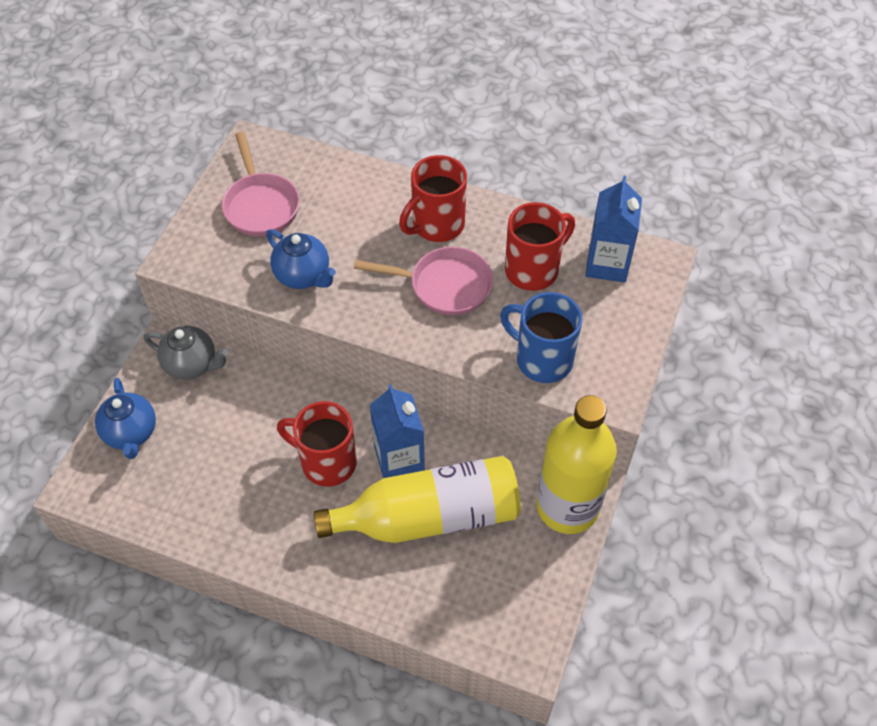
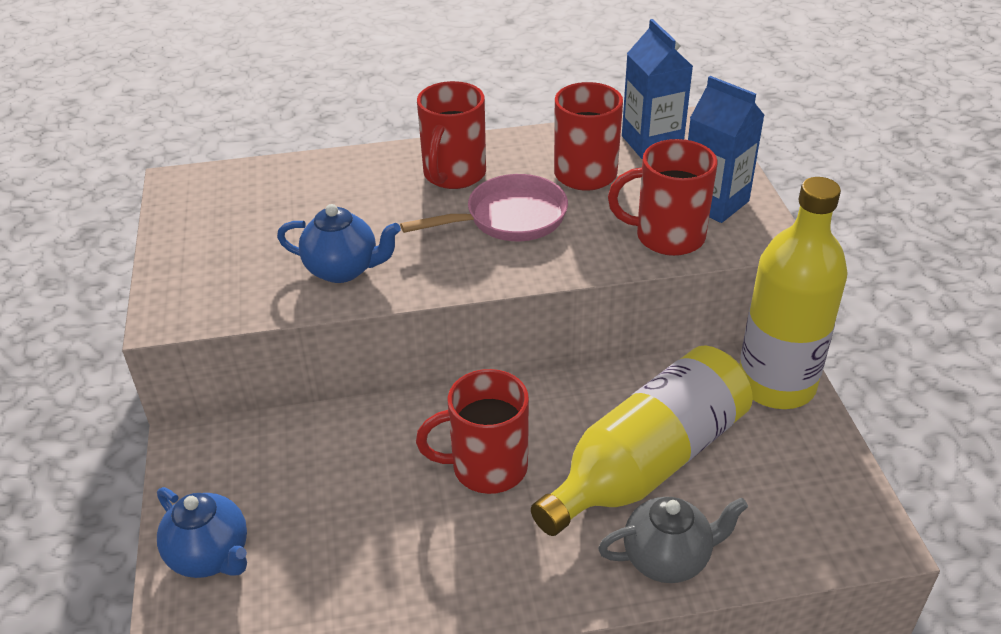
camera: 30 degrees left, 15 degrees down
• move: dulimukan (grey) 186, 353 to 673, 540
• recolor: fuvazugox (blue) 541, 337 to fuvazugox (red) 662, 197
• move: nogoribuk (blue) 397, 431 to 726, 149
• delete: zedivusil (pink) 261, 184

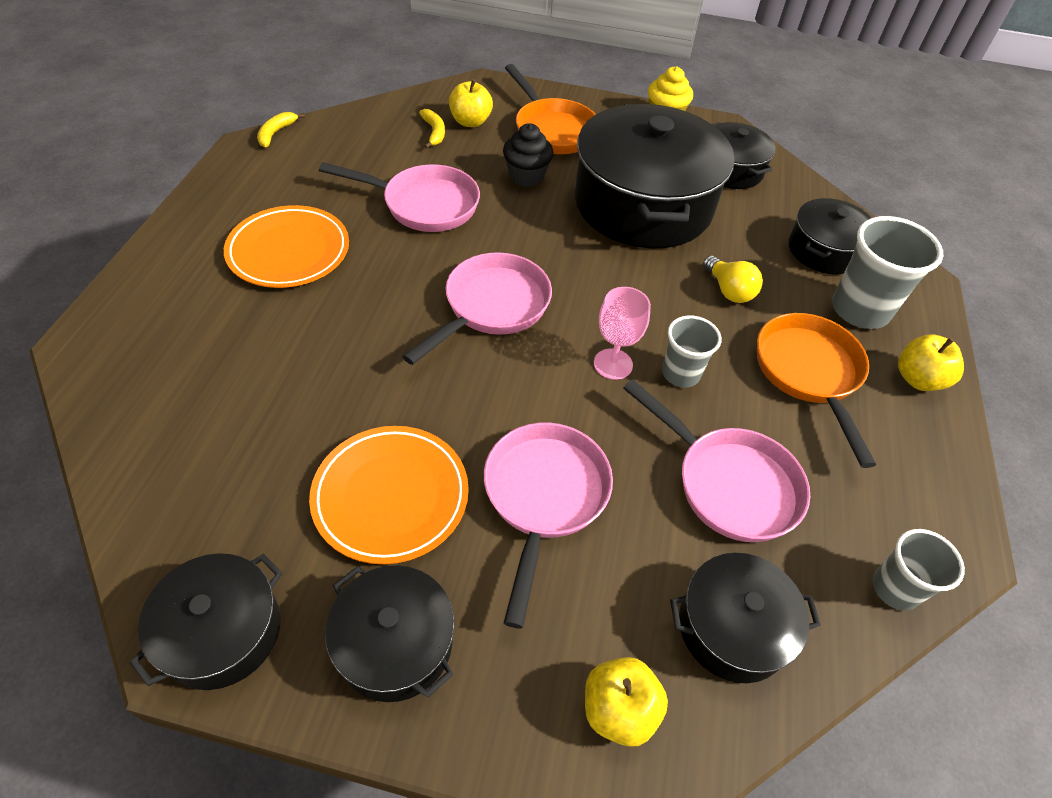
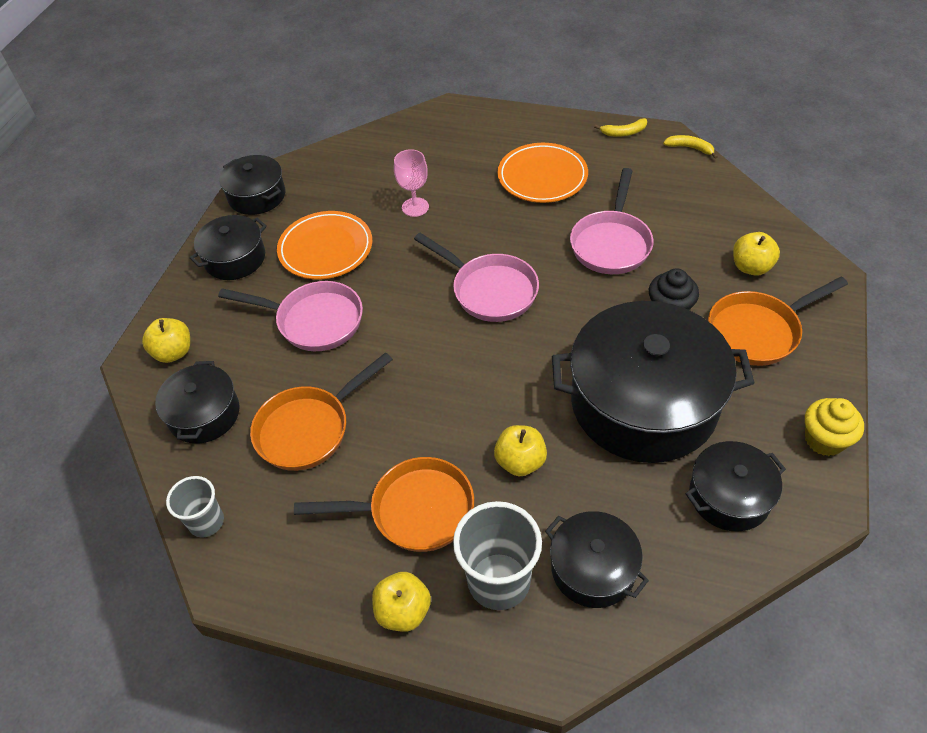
camera: 100 degrees right, 0 degrees up
• recolor: zedivusil (pink) 716, 460 to zedivusil (orange) 321, 411
• move: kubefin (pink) 622, 333 to 411, 183
• replace: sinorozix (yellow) 733, 279 to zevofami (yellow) 520, 450
• move: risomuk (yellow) 432, 129 to 620, 127
• delete: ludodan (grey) 691, 351

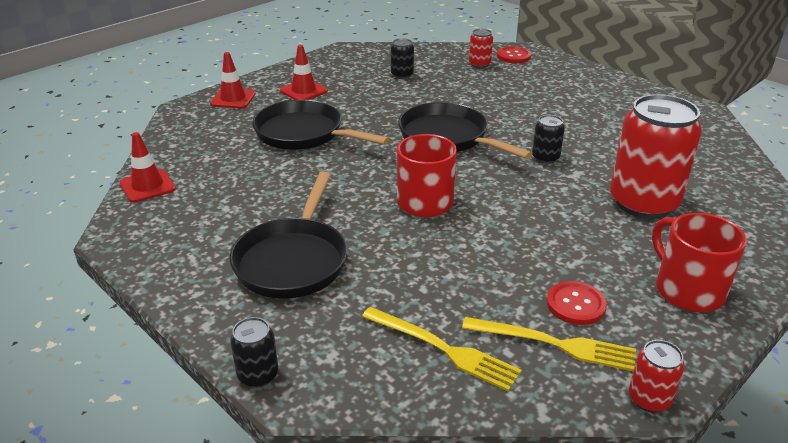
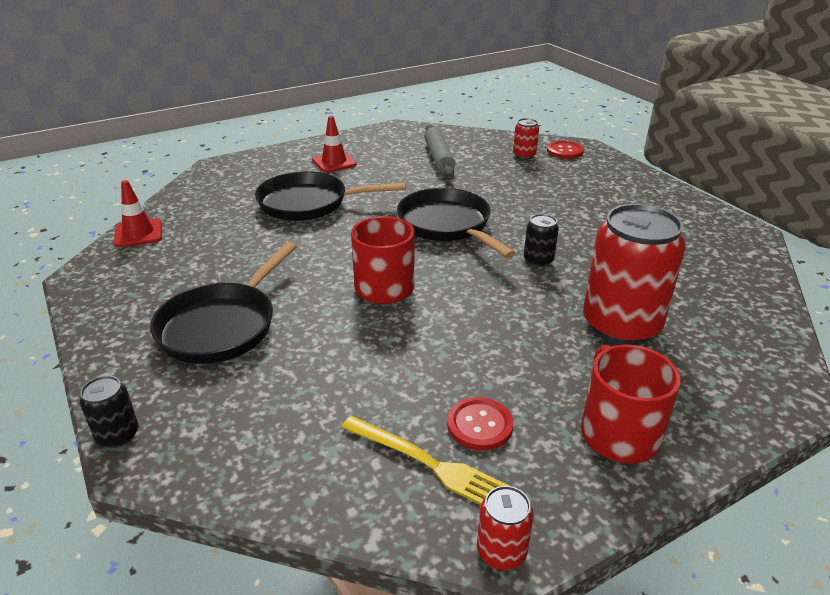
camera: 15 degrees right, 0 degrees up
• rotate: zedivusil (black) 321, 125 = 330, 196 45 degrees counterclockwise
• replace: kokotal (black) 402, 58 to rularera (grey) 439, 151
• delete: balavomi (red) 233, 80
• delete: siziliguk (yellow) 442, 349

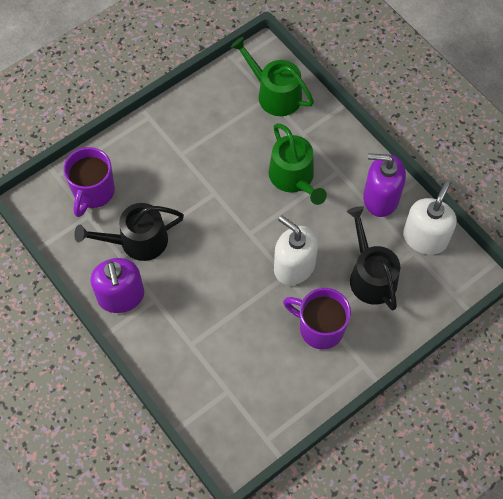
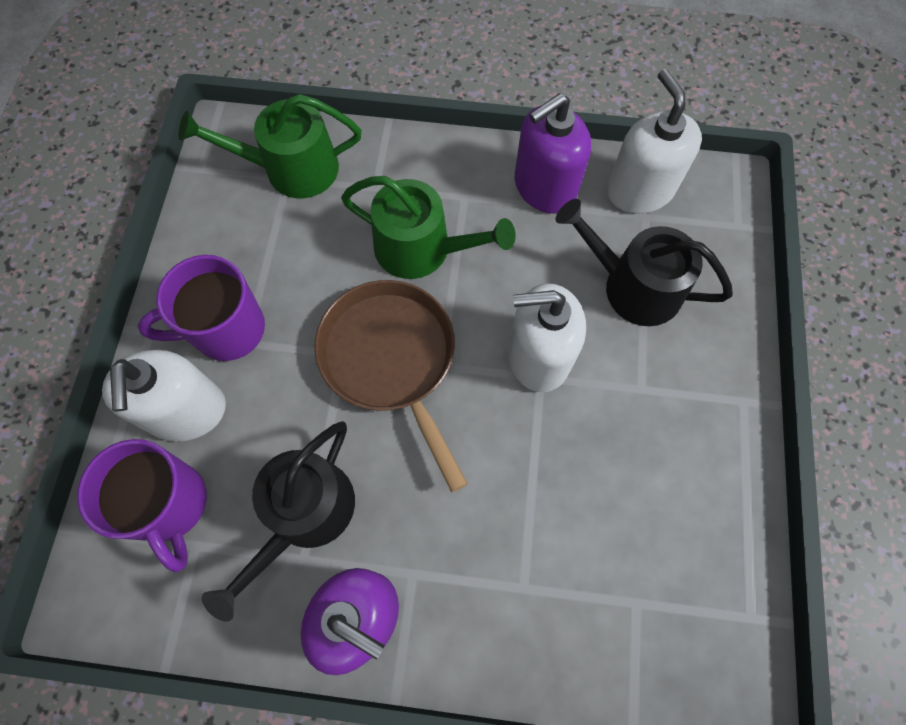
camera: 45 degrees left, 5 degrees up
• insert: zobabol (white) 164, 396
• move: fuvazugox (purple) 317, 319 to 201, 308
• insert: zedivusil (brown) 391, 386

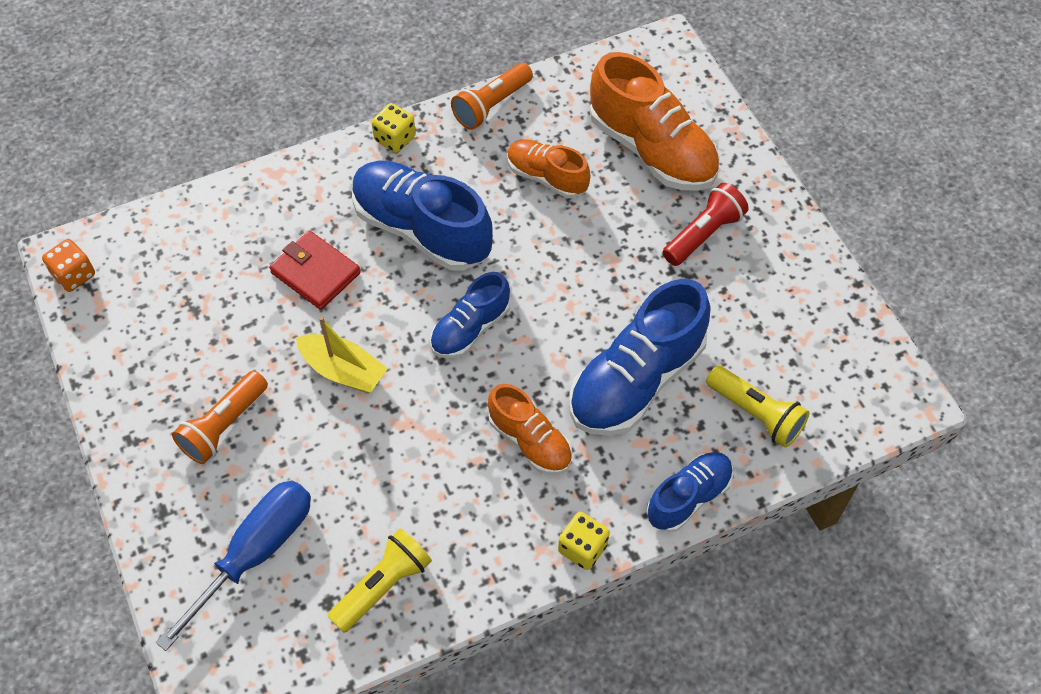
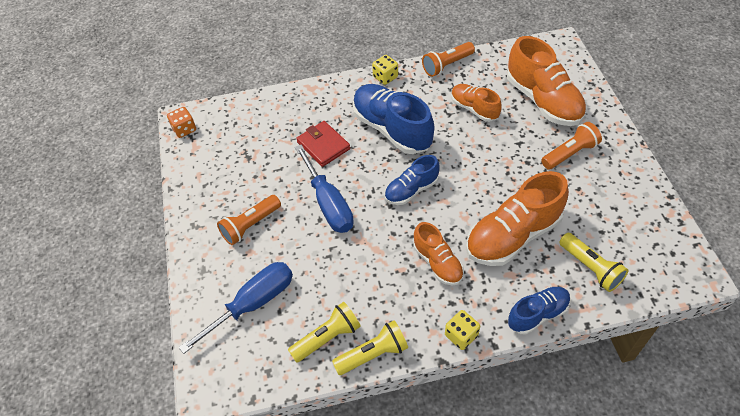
camera: 15 degrees right, 5 degrees down
• replace: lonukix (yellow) 342, 354 to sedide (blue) 324, 188
• insert: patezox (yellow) 370, 347
• recolor: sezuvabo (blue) 639, 357 to sezuvabo (orange) 517, 218
• recolor: patezox (red) 706, 224 to patezox (orange) 571, 146

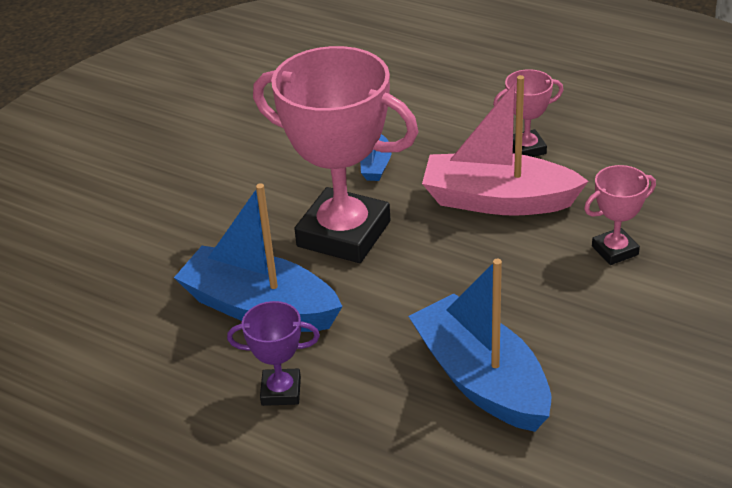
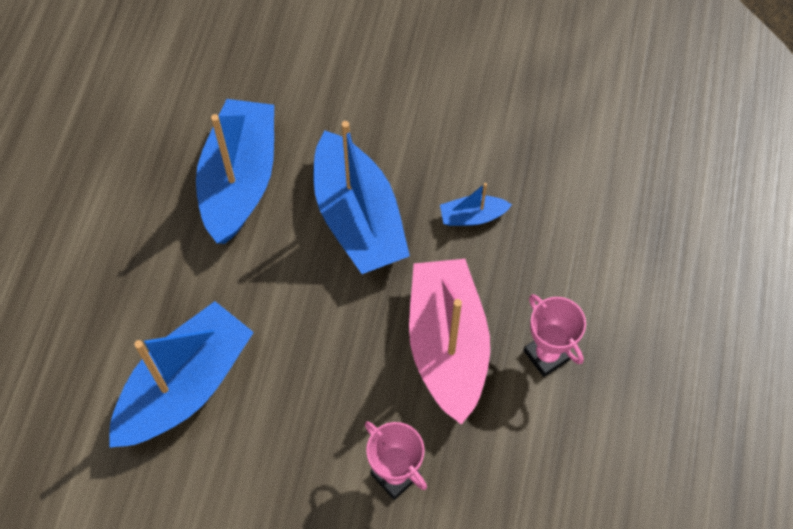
camera: 70 degrees right, 25 degrees up
• replace: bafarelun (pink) 335, 154 to lonukix (blue) 361, 197
• delete: bafarelun (purple) 273, 353

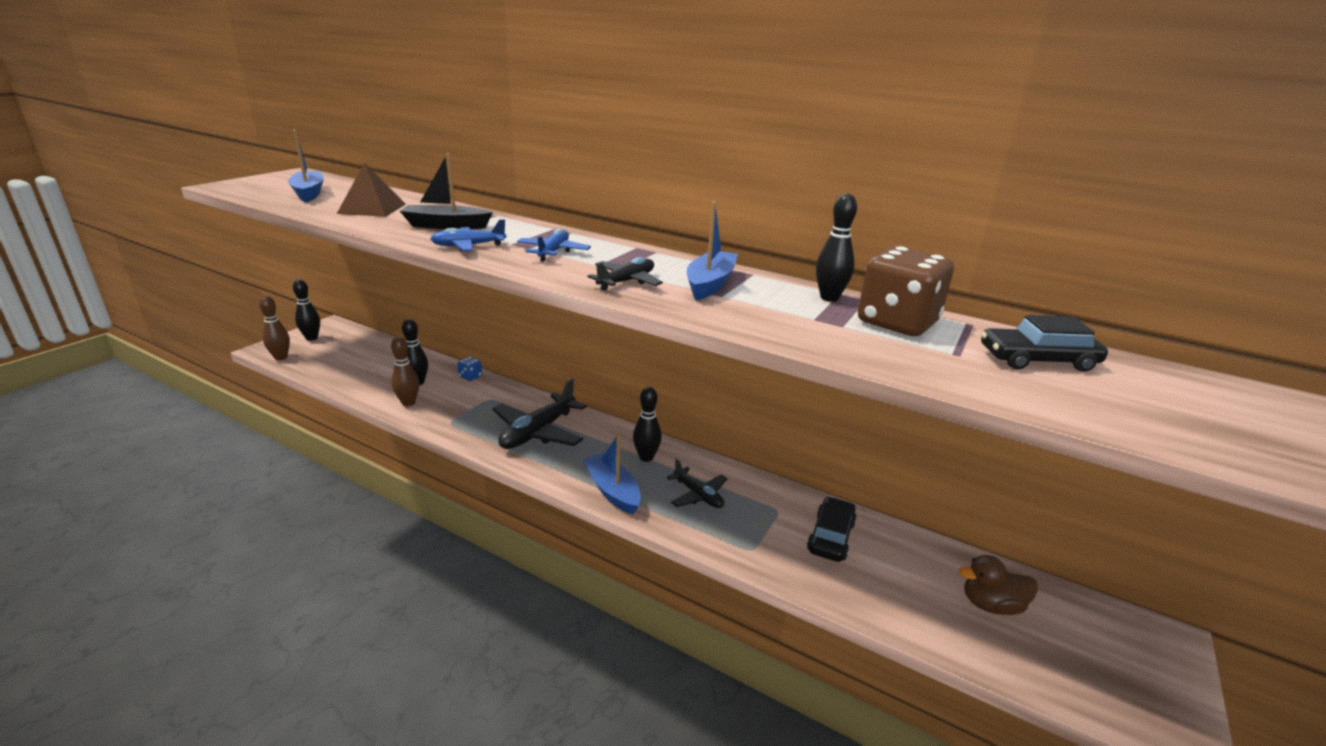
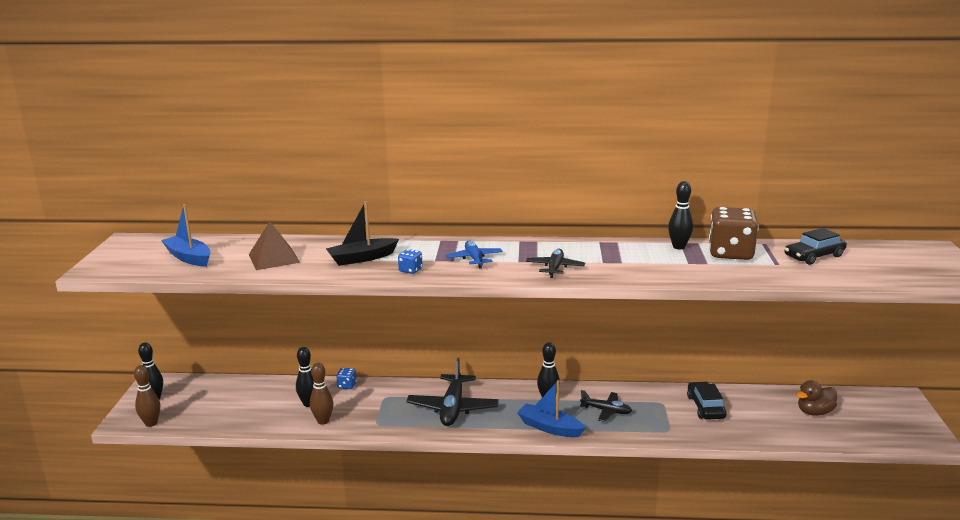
camera: 25 degrees left, 5 degrees down
• replace: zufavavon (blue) 468, 235 to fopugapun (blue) 410, 261
• delete: lonukix (blue) 712, 250

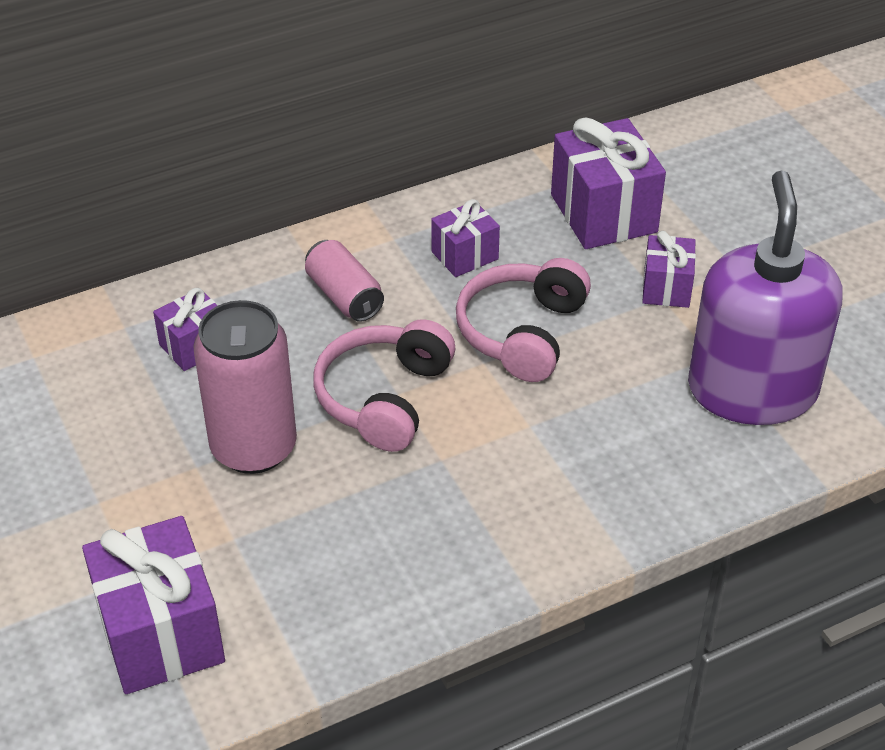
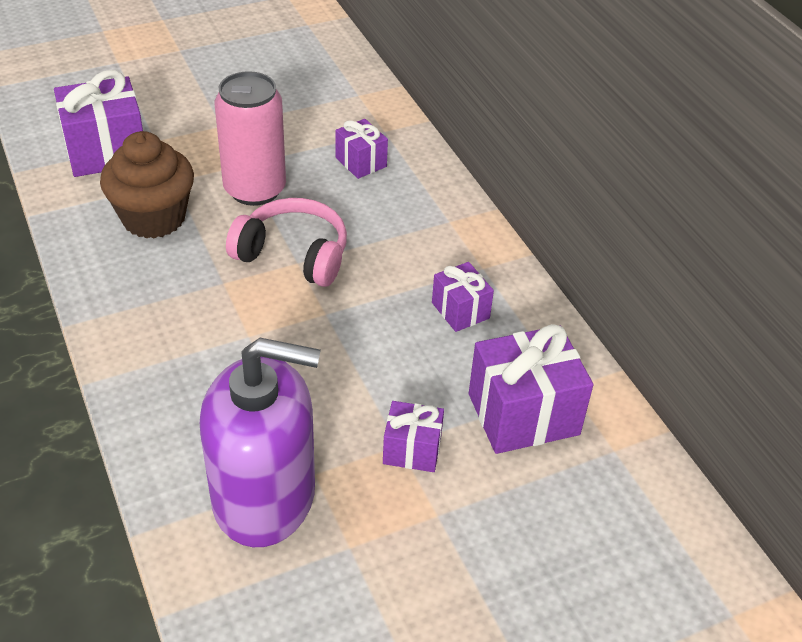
camera: 90 degrees right, 0 degrees up
• insert: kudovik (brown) 147, 185
• delete: kokotal (pink) 344, 281
• delete: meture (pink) 523, 320

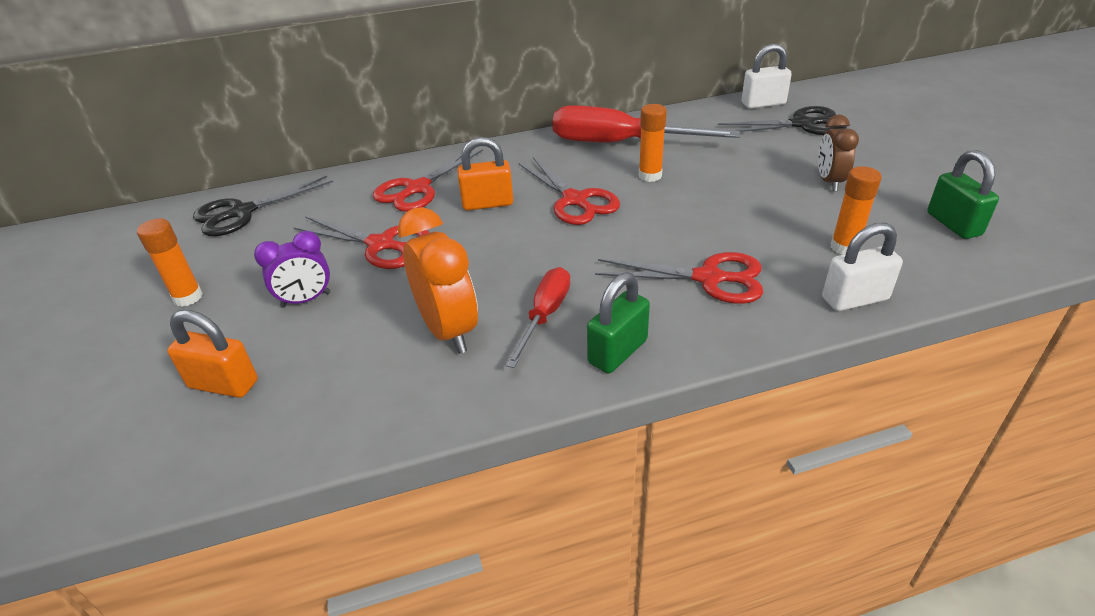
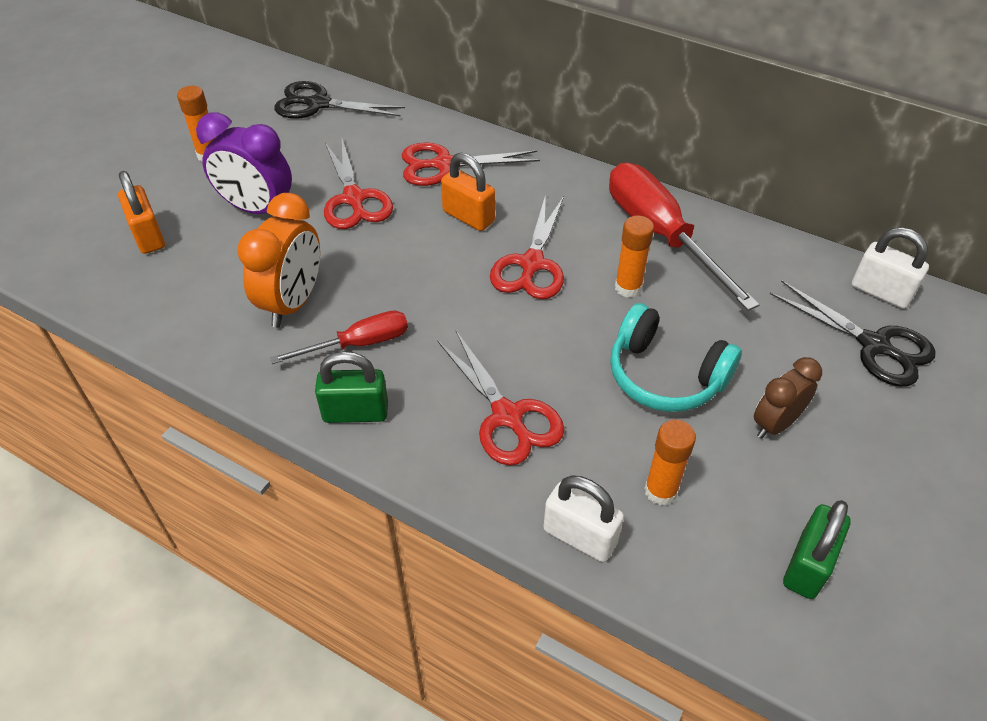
camera: 45 degrees right, 10 degrees up
• resize: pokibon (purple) 292, 269 = 244, 163 x1.56
• insert: meture (turquoise) 676, 357

